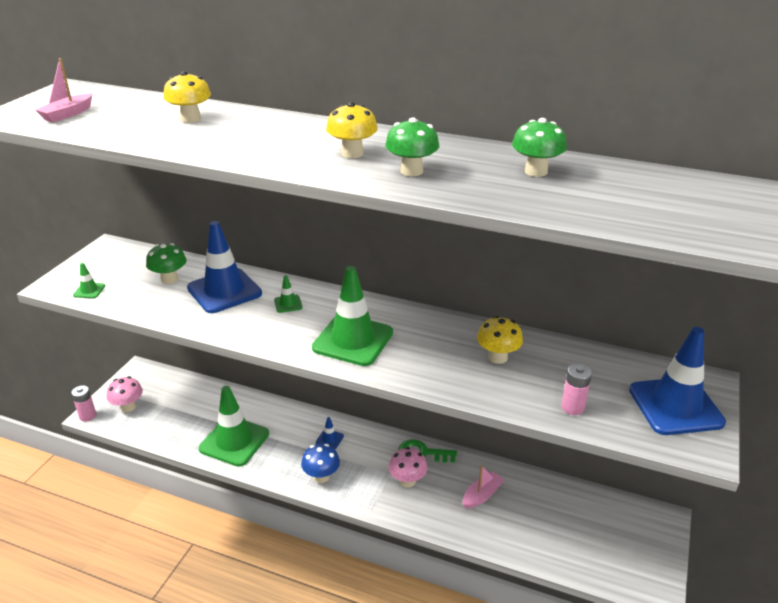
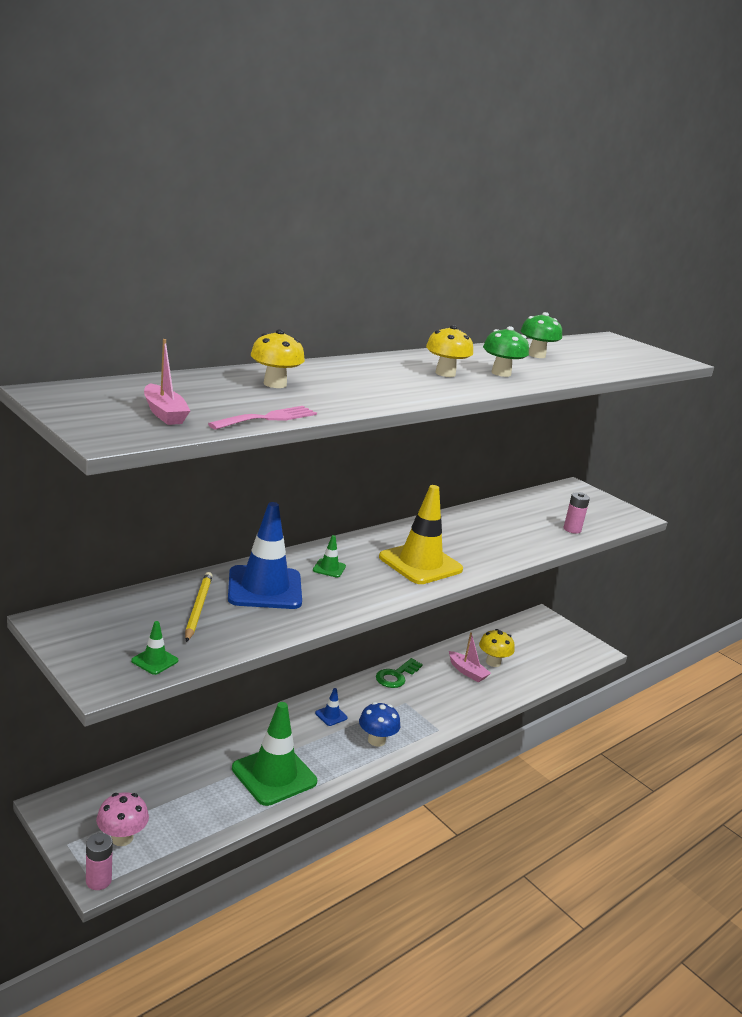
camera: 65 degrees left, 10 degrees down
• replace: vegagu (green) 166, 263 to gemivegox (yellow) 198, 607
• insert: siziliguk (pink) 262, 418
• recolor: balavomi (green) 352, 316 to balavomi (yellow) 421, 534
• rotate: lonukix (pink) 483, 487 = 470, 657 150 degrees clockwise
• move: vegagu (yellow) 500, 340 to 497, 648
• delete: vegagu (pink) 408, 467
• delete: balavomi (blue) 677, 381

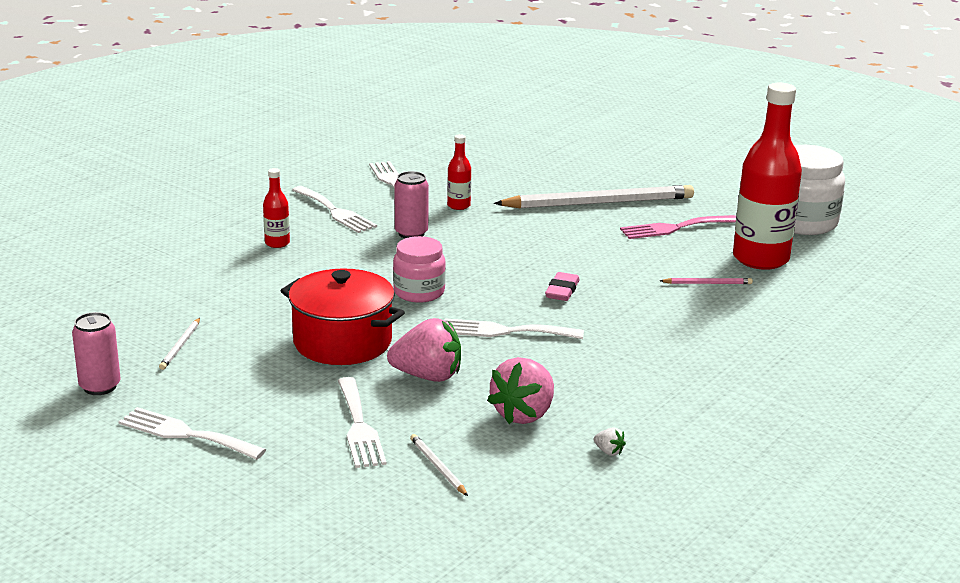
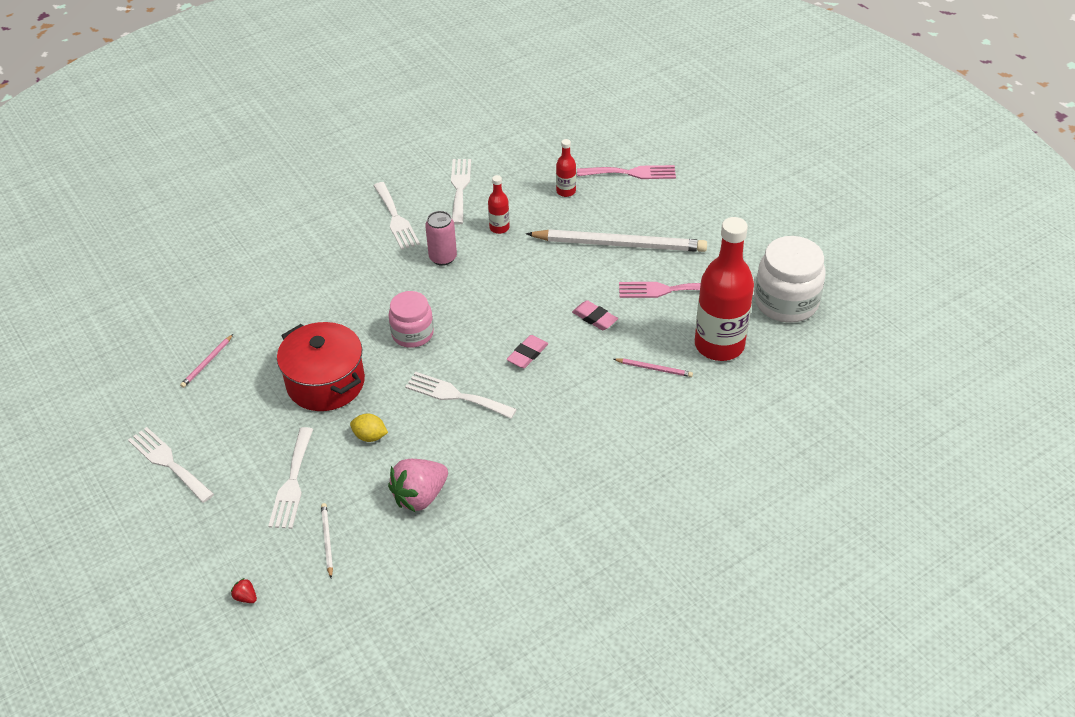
camera: 20 degrees right, 20 degrees up
• recolor: gemivegox (white) 179, 344 to gemivegox (pink) 206, 361
• insert: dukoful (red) 244, 590
• replace: dukoful (pink) 424, 350 to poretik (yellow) 369, 428
• move: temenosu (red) 276, 208 to 566, 168
• insert: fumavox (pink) 595, 315
• insert: siziliguk (pink) 626, 172
• delete: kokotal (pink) 96, 353
• delete: dukoful (white) 610, 442

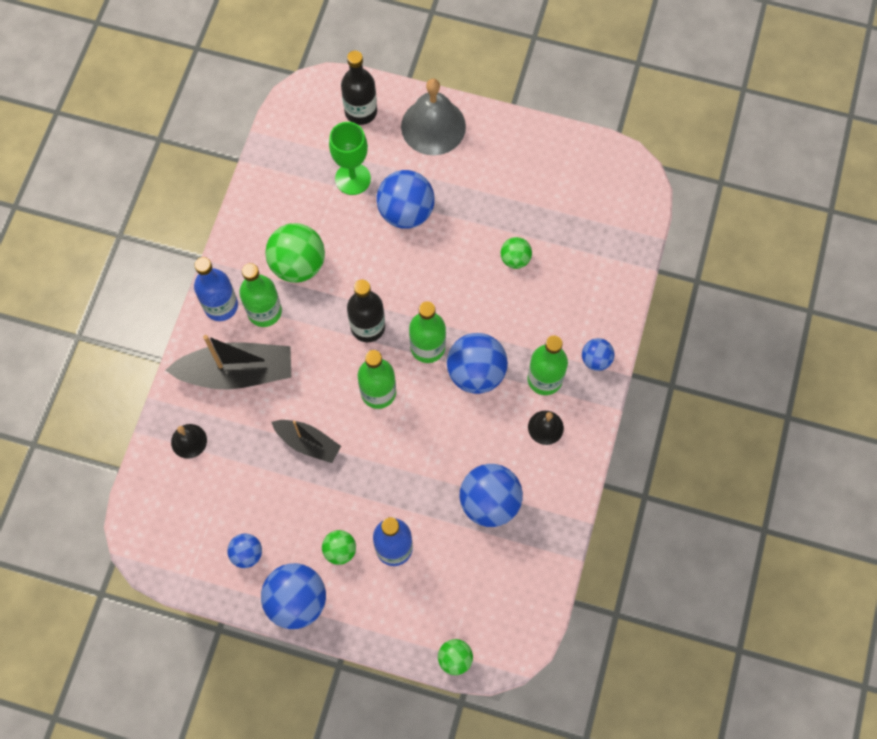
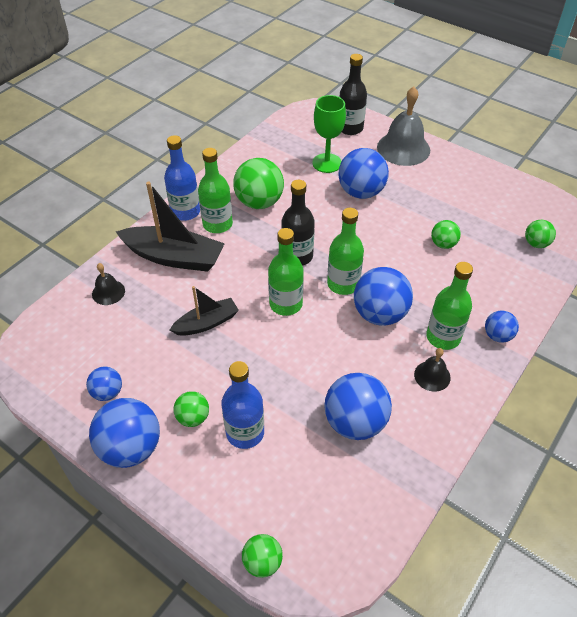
camera: 20 degrees right, 20 degrees down
• rotate: lonukix (black) 306, 441 = 204, 311 75 degrees counterclockwise
• insert: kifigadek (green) 540, 234

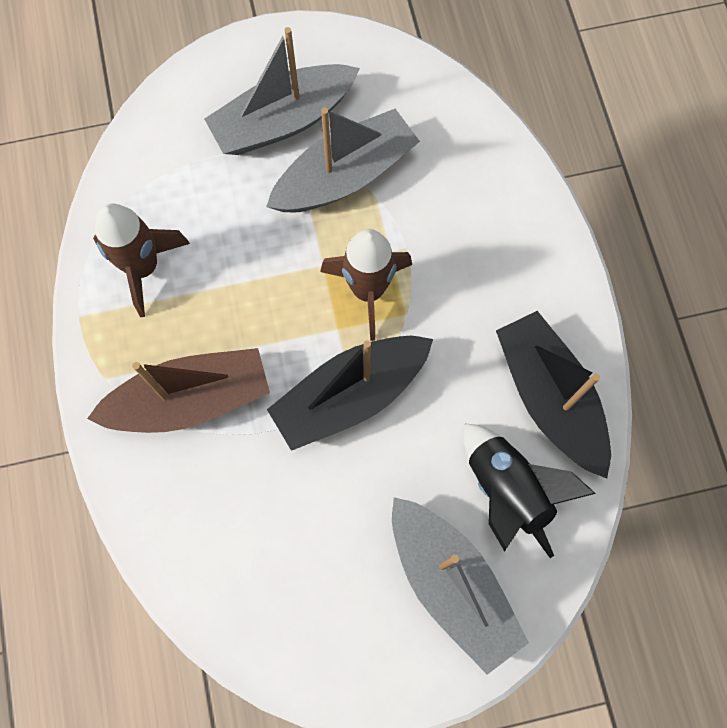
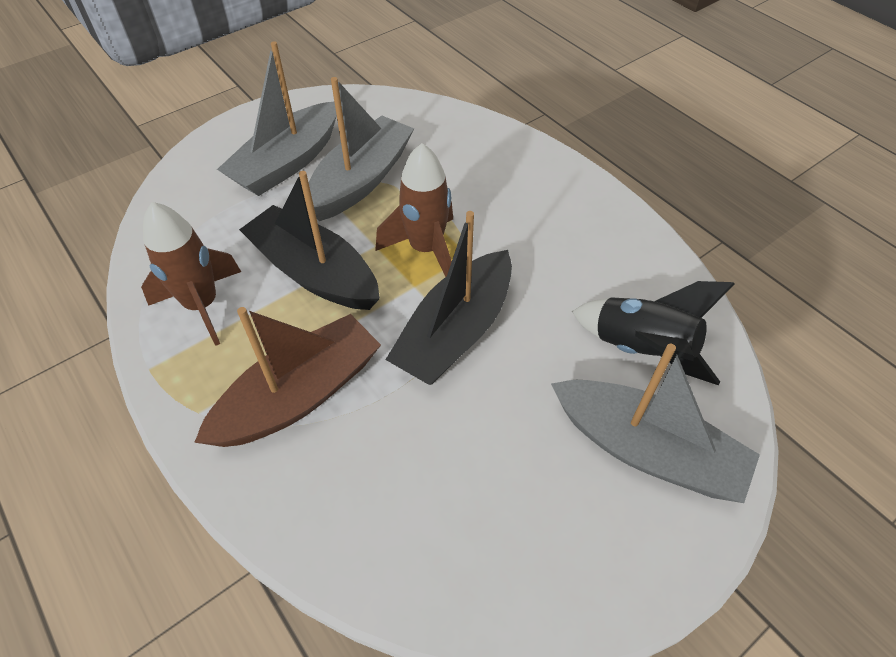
camera: 25 degrees left, 20 degrees down
• move: lonukix (black) 553, 394 to 309, 240

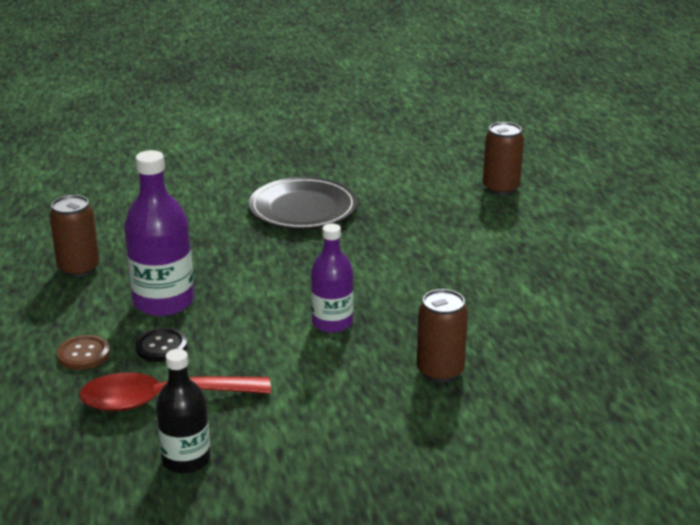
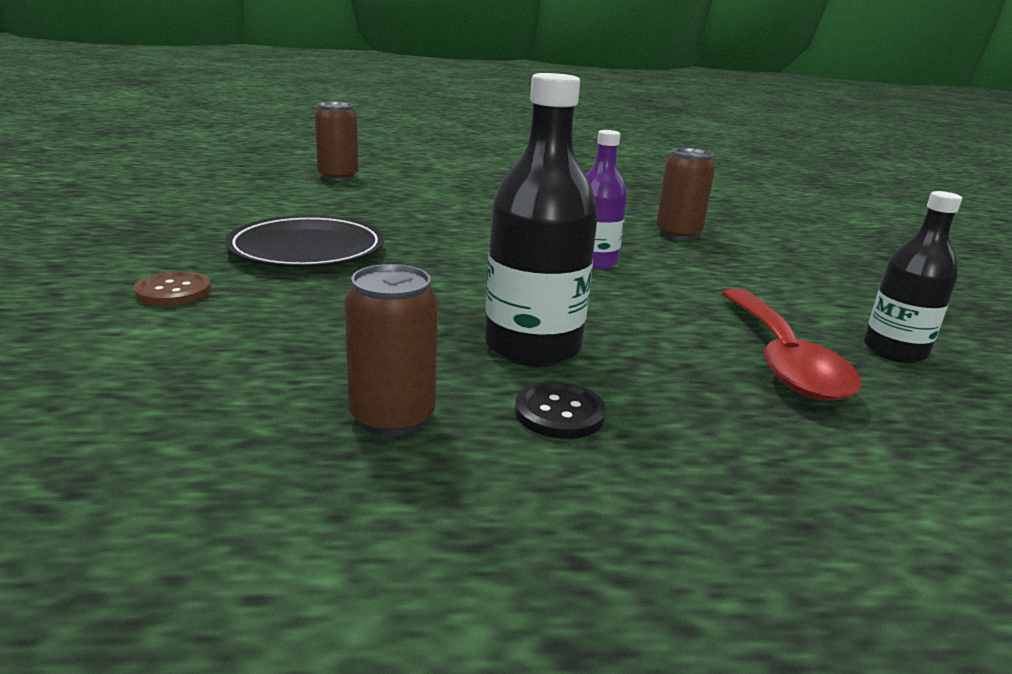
camera: 85 degrees left, 5 degrees down
• move: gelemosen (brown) 83, 352 to 172, 288
• recolor: temenosu (purple) 159, 233 to temenosu (black) 541, 220
• move: gelemosen (black) 161, 345 to 560, 410

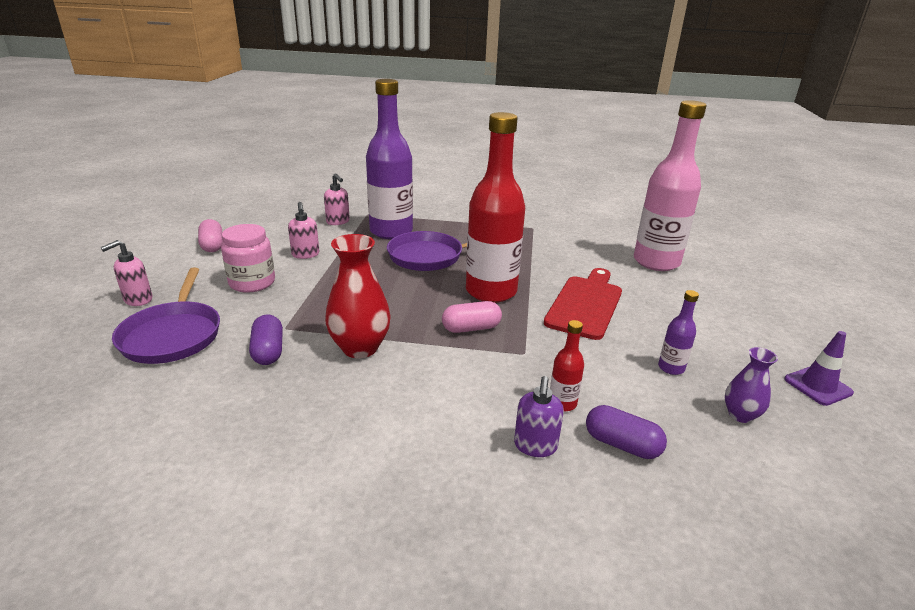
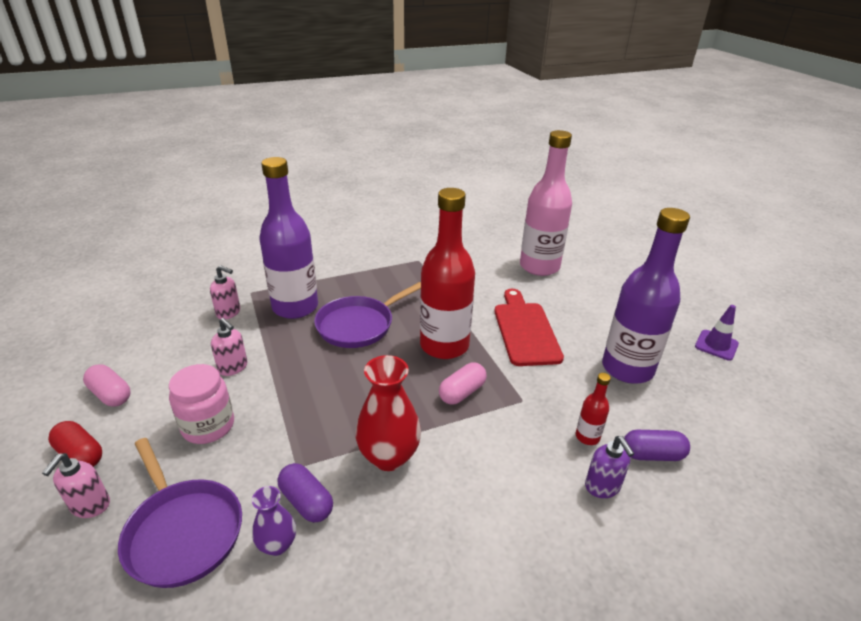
camera: 30 degrees left, 5 degrees up
• insert: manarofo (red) 75, 444
• move: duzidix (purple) 751, 385 to 274, 521
• resize: temenosu (purple) 678, 332 = 646, 296 x2.40

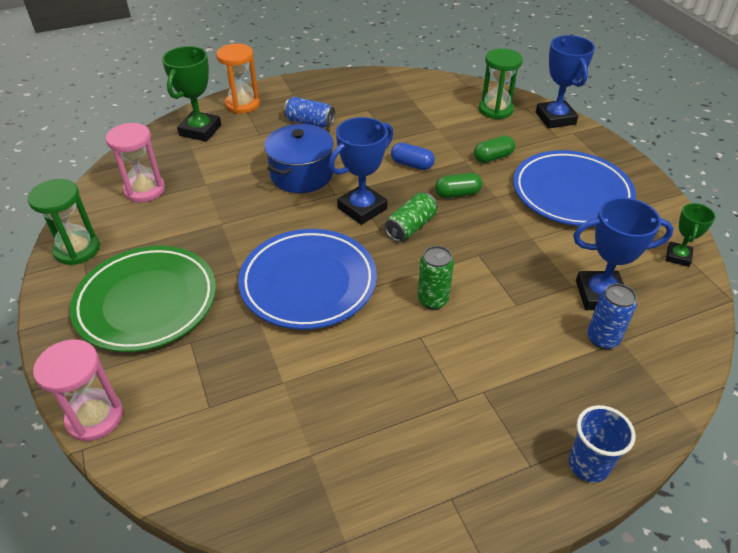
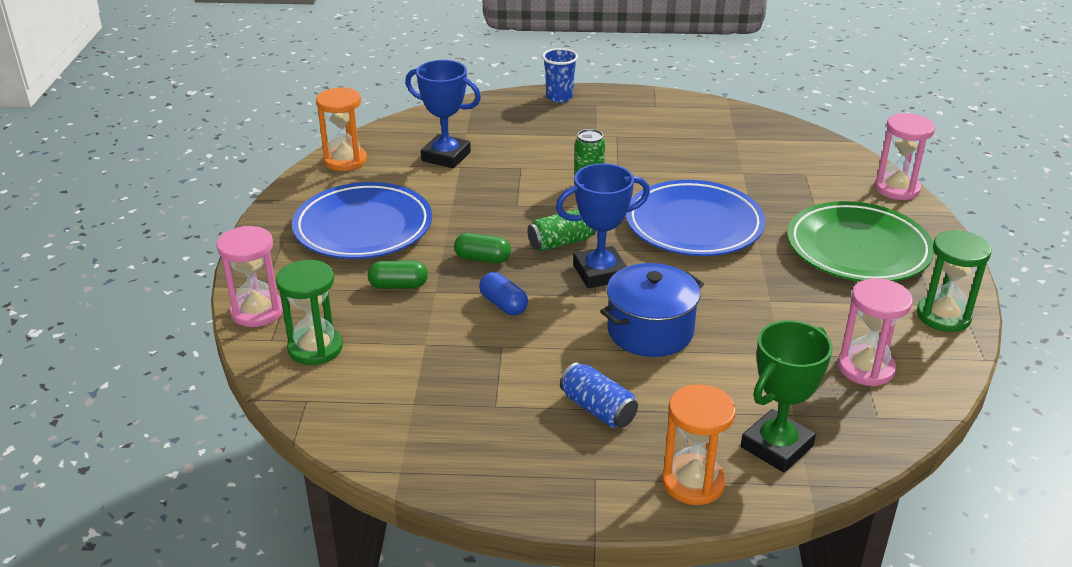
camera: 155 degrees left, 10 degrees down
• replace: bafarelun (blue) 565, 82 to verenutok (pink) 250, 276
• replace: bafarelun (green) 690, 235 to verenutok (orange) 341, 129
• delete: kokotal (blue) 612, 316

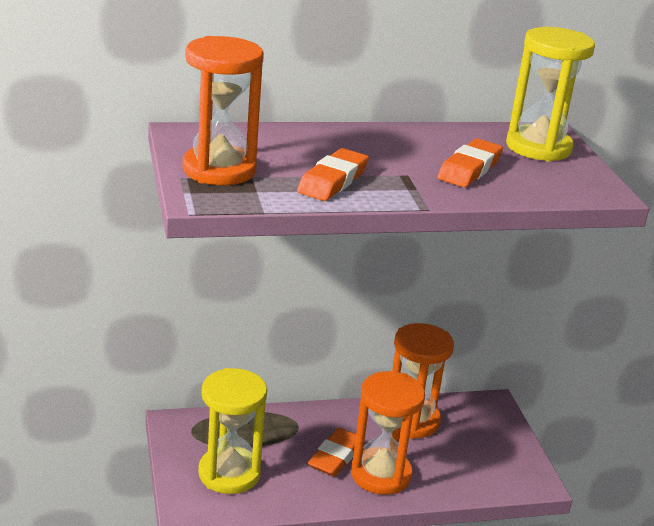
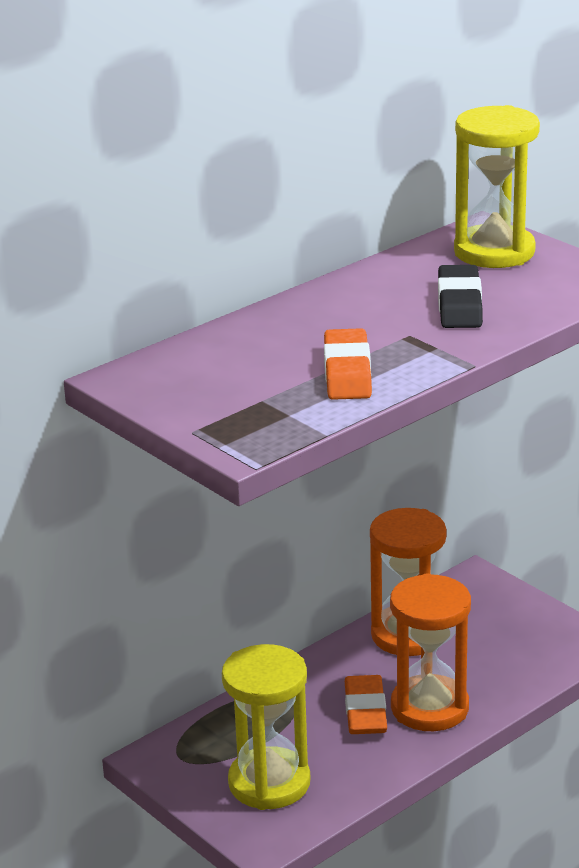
camera: 25 degrees left, 0 degrees up
• recolor: fumavox (orange) 470, 163 to fumavox (black) 460, 296
• delete: verenutok (orange) 223, 110

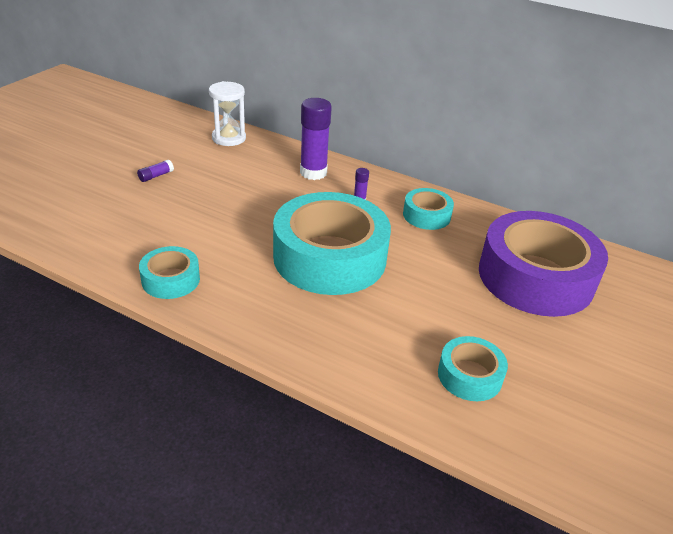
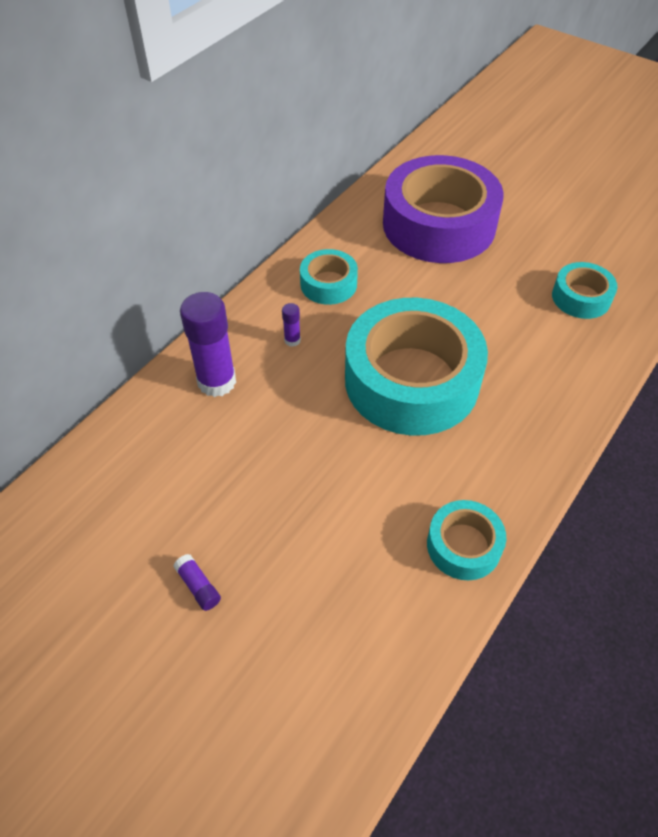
camera: 80 degrees left, 15 degrees up
• delete: verenutok (white) 227, 113

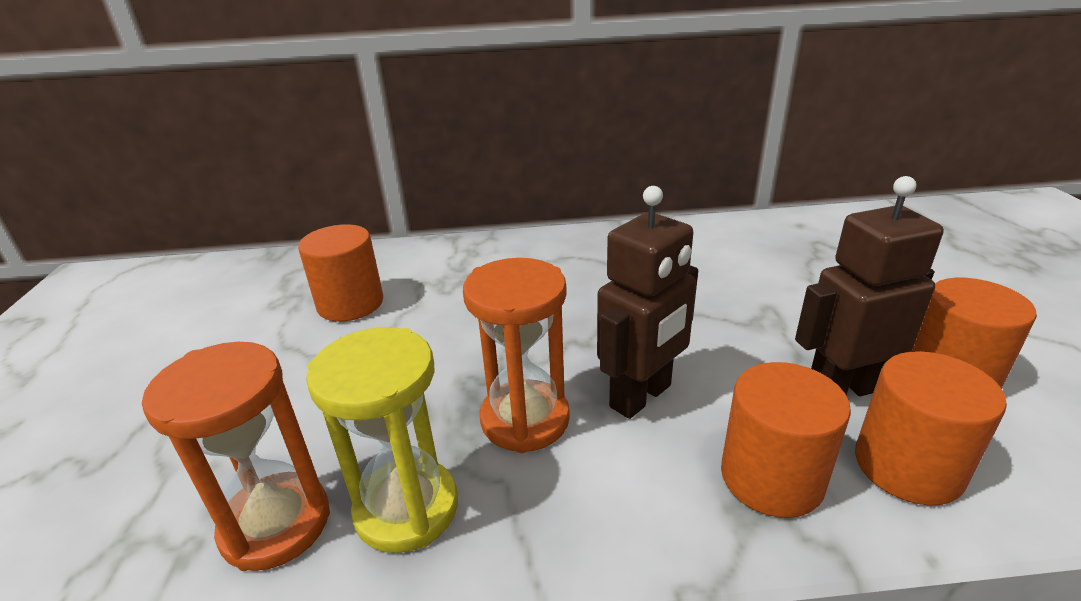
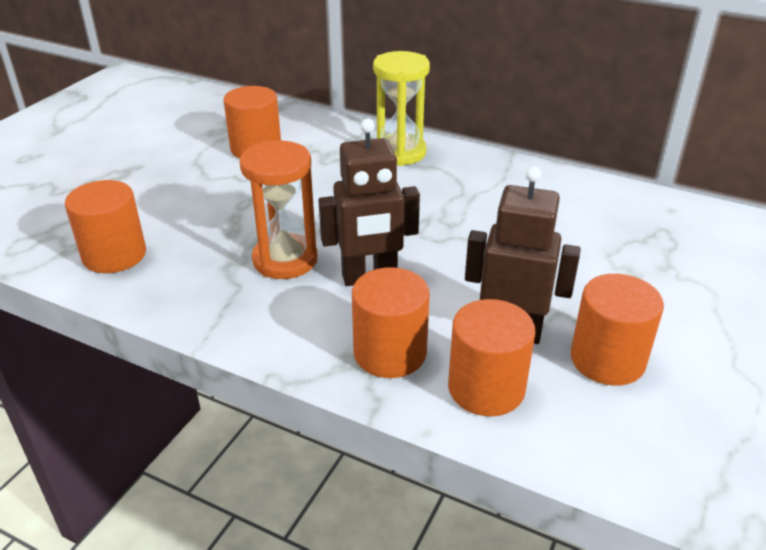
camera: 30 degrees right, 5 degrees up
• replace: verenutok (orange) 236, 456 to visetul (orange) 105, 226
• move: verenutok (yellow) 382, 440 to 401, 108

